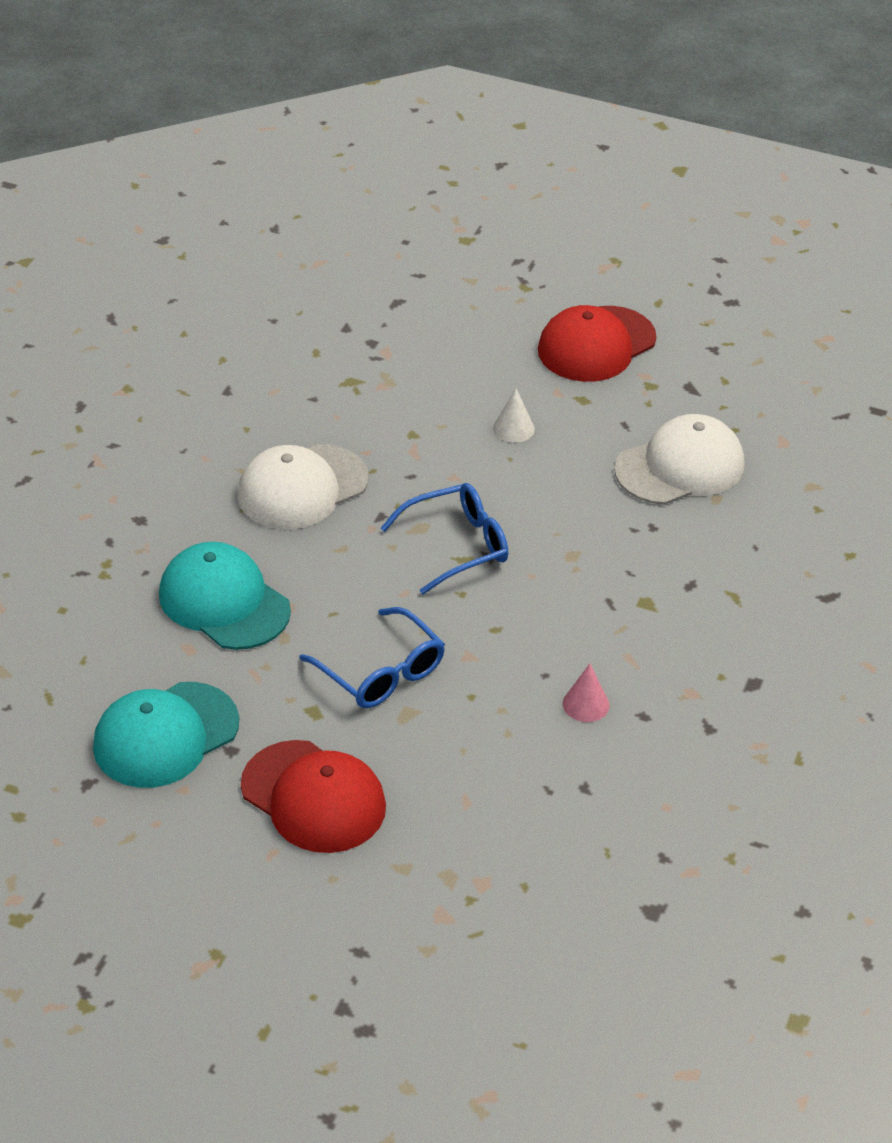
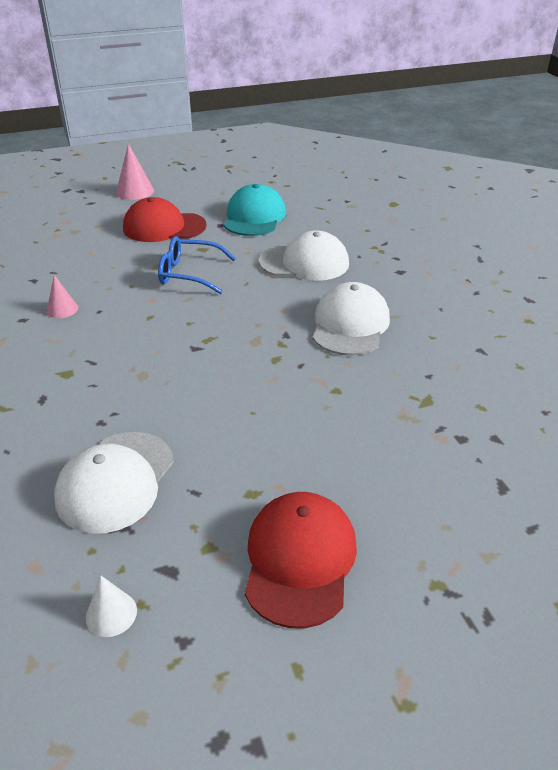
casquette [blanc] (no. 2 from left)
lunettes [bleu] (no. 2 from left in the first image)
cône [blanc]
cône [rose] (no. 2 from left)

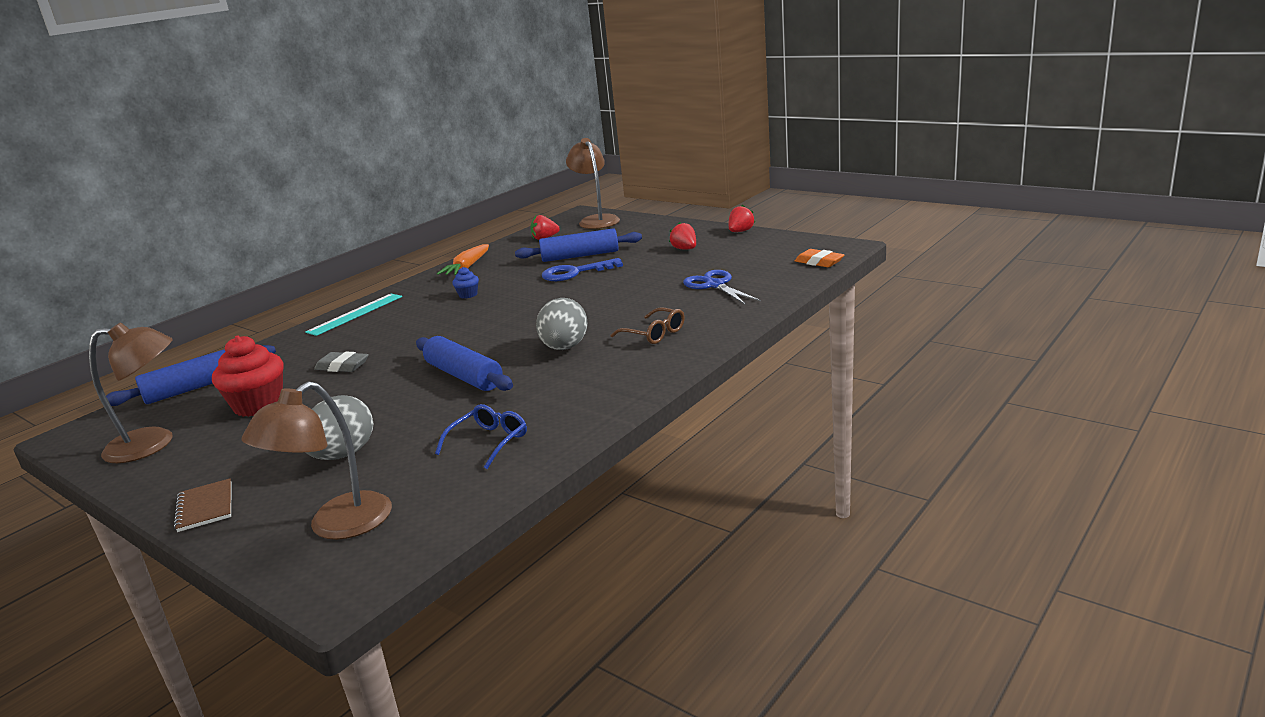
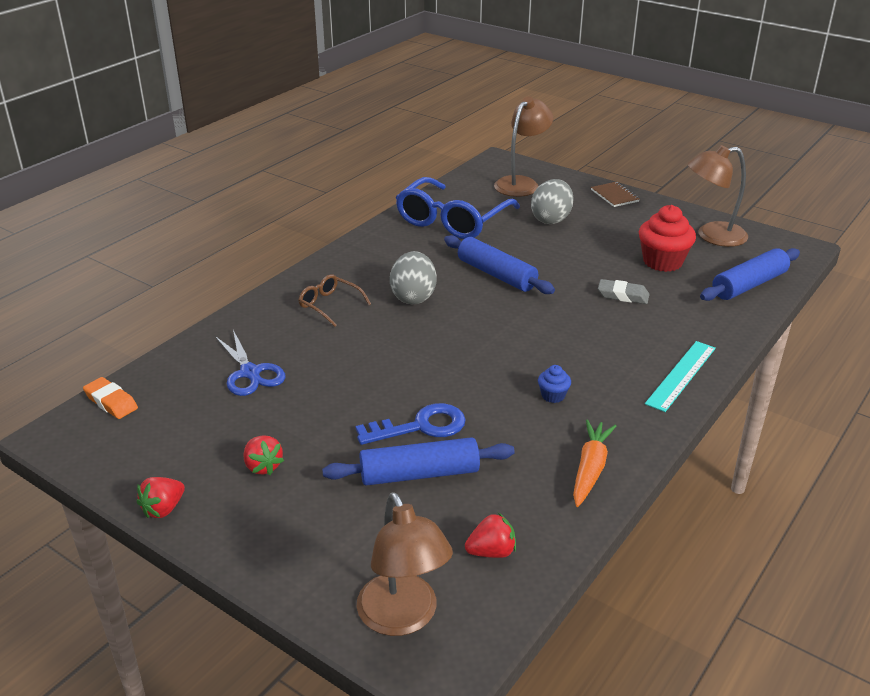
lunettes [bleu]

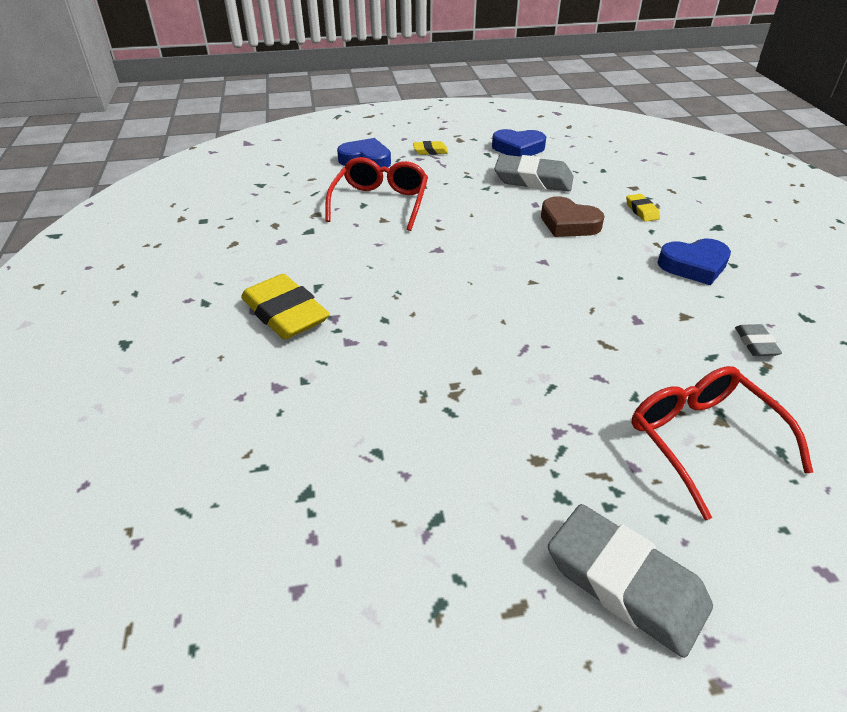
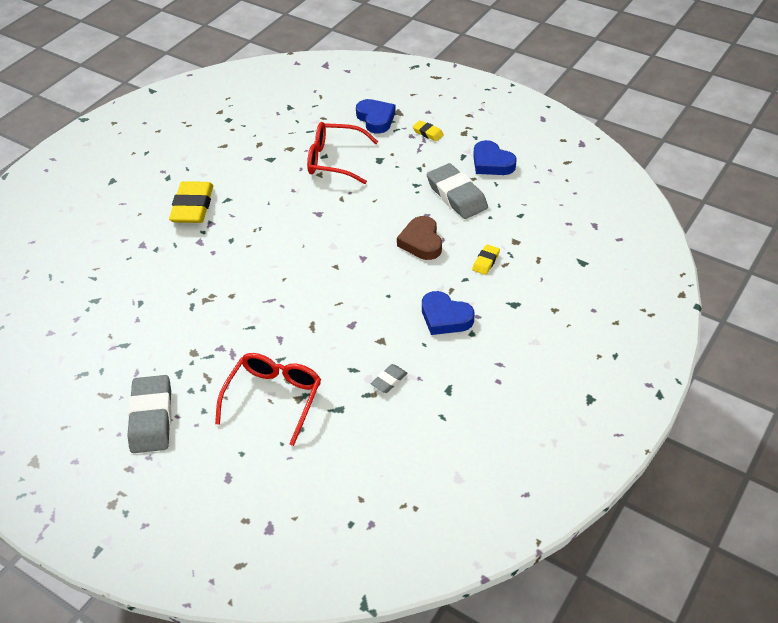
lunettes [rouge] (no. 2 from left)

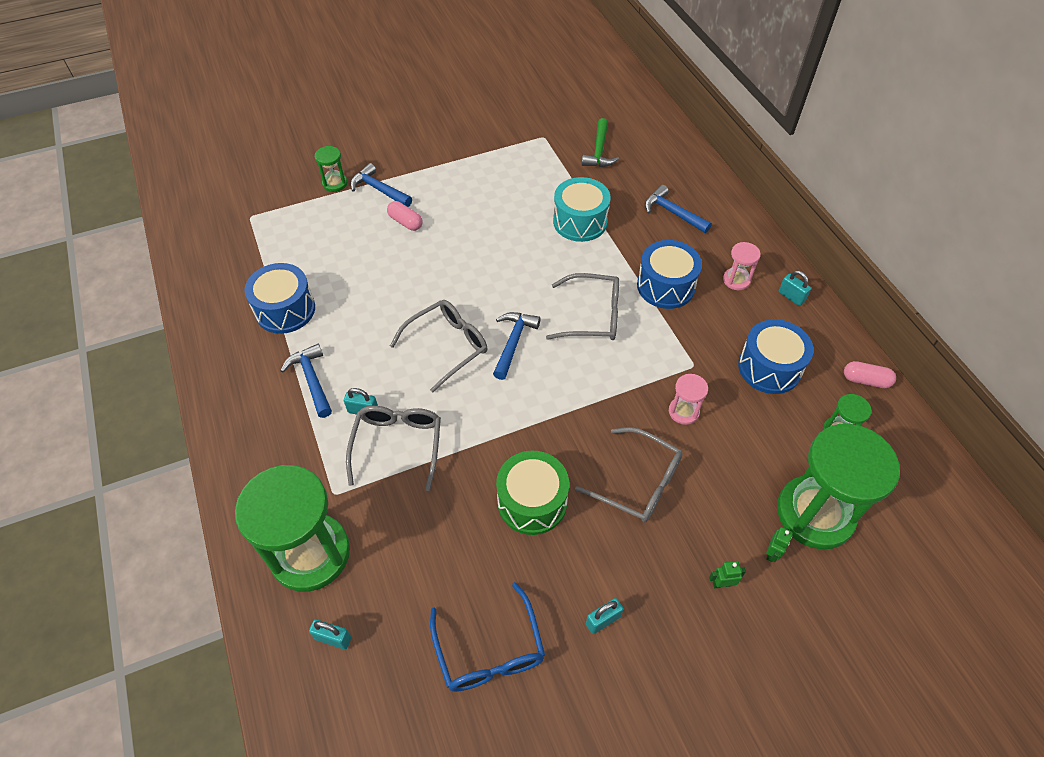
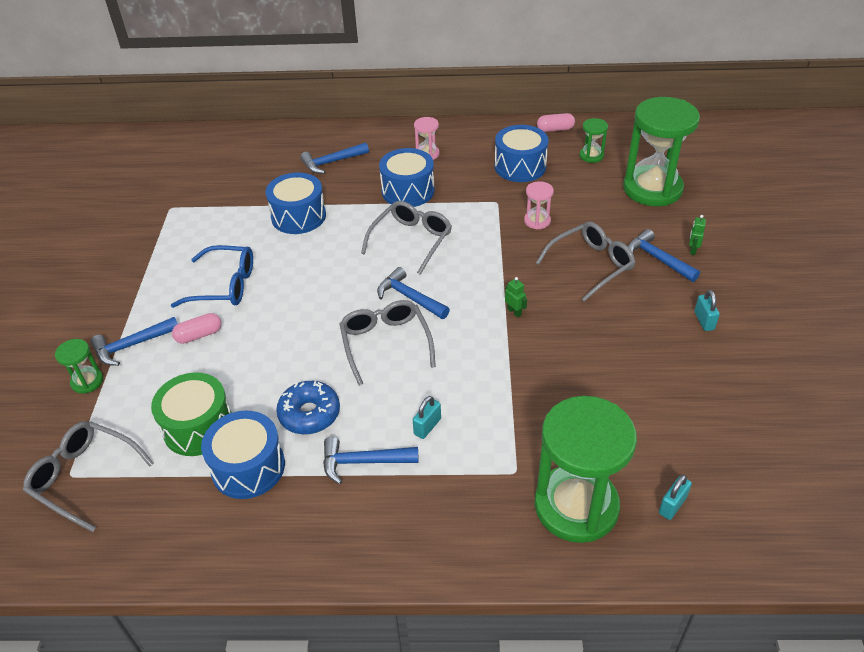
lunettes [gris] (no. 1 from left)
lunettes [bleu]
tambour [vert]
tambour [bleu] (no. 2 from left)
marteau [vert]
robot [vert] (no. 1 from left)
cadenas [turquoise] (no. 4 from left in the first image)
gélule [rose] (no. 2 from left)
beignet [bleu]
marteau [bleu] (no. 5 from left)

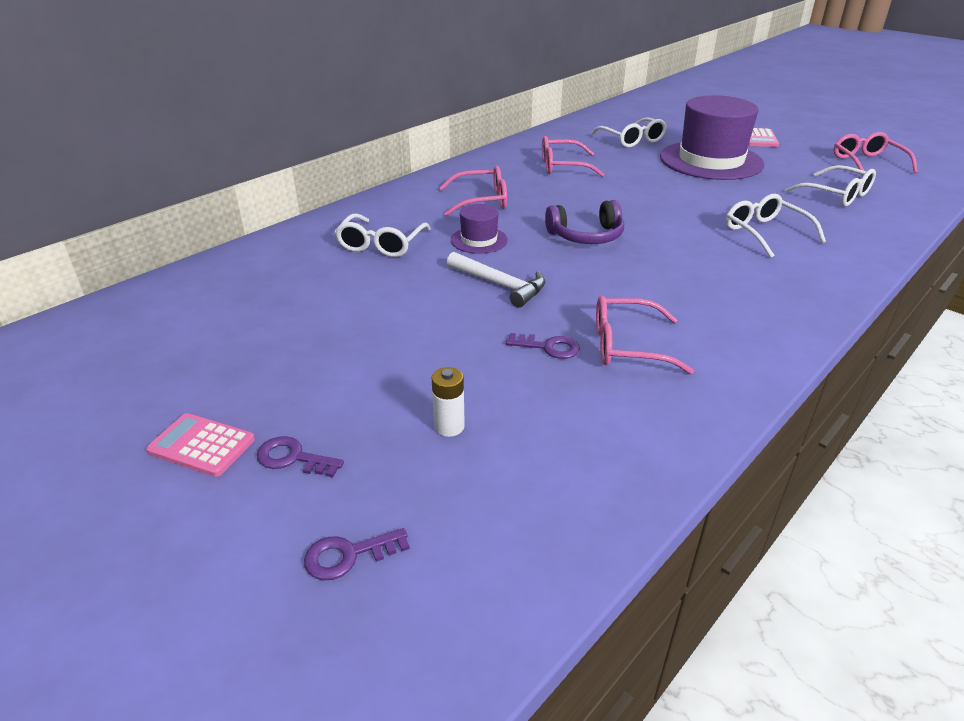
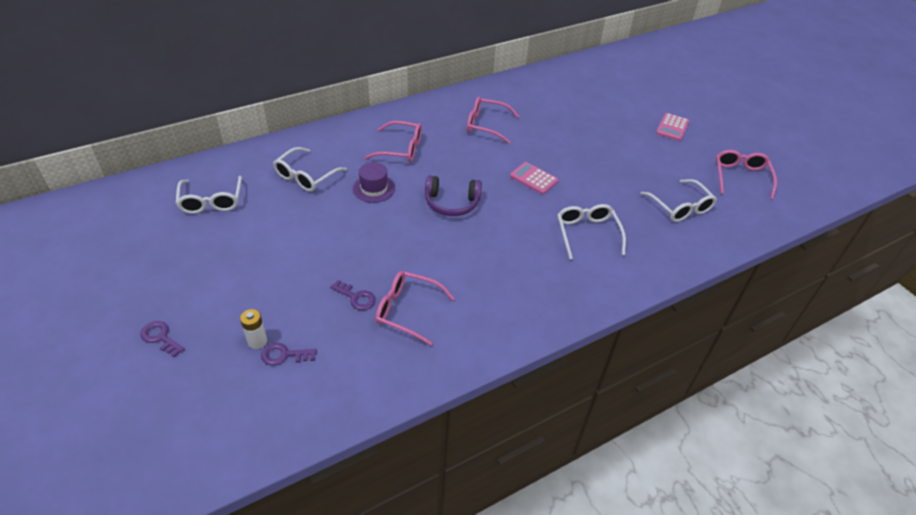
calculatrice [rose] (no. 1 from left)
clé [violet] (no. 2 from left)
marteau [blanc]
lunettes [blanc] (no. 1 from left)
chapeau [violet] (no. 2 from left in the first image)

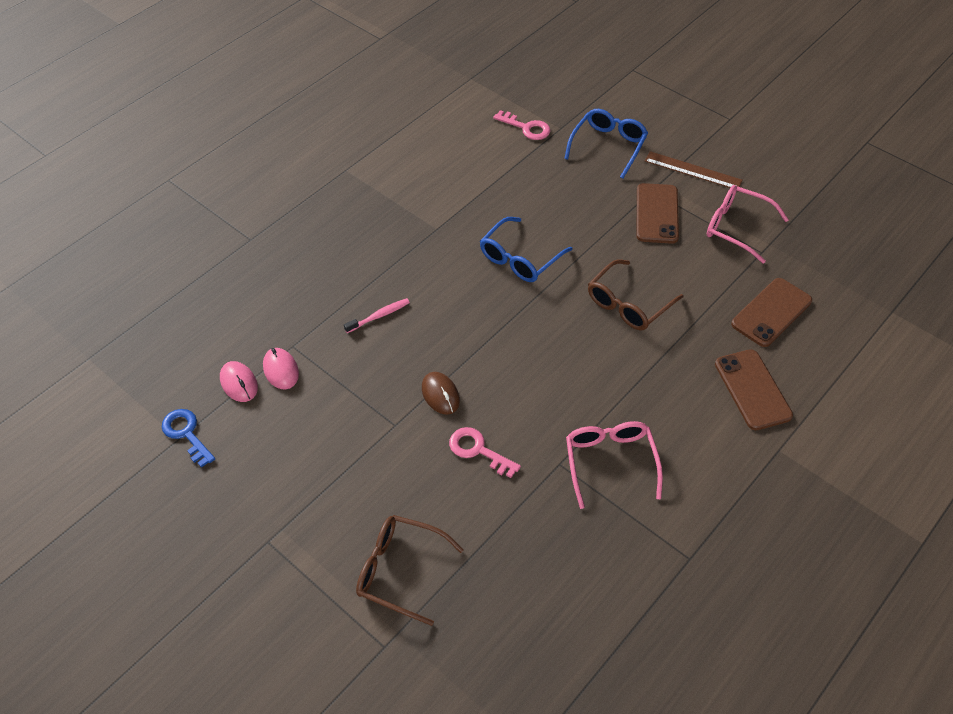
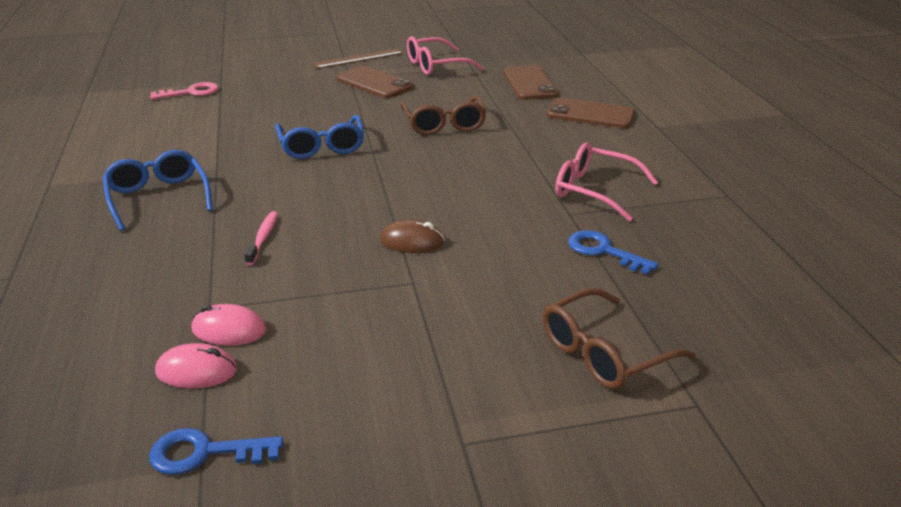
clé [rose] (no. 1 from left in the first image)
lunettes [bleu] (no. 1 from left)
clé [bleu] (no. 2 from left)

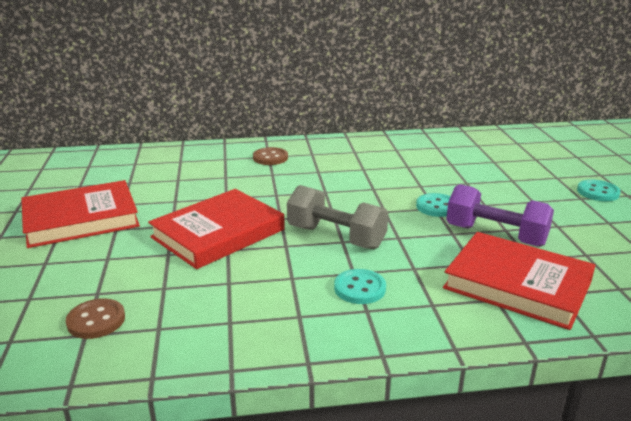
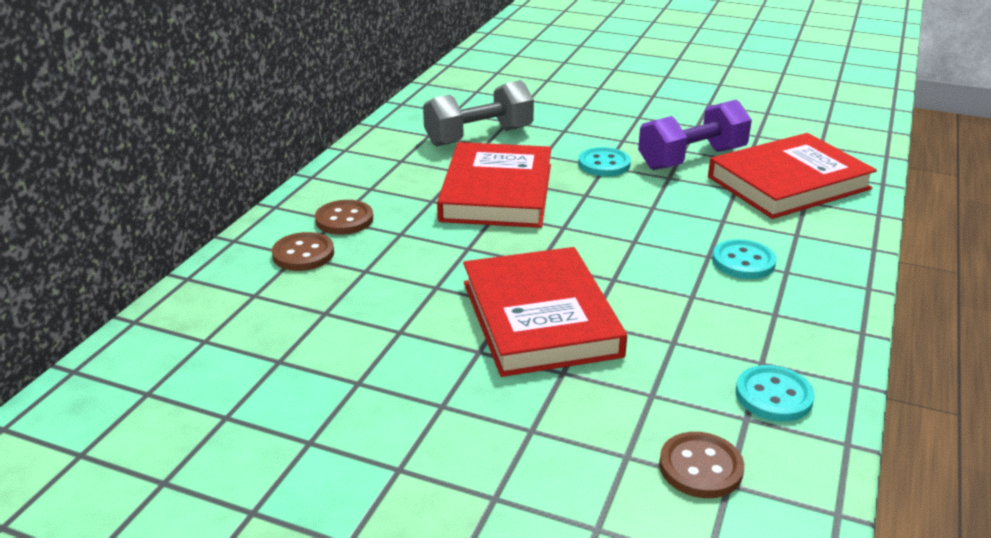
livre [rouge] (no. 1 from left)
haltère [gris]
bouton [turquoise] (no. 3 from left)
bouton [marron] (no. 1 from left)

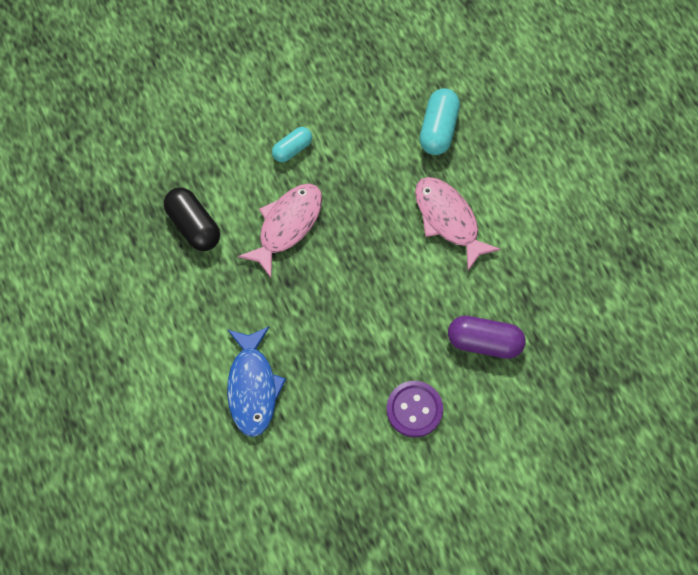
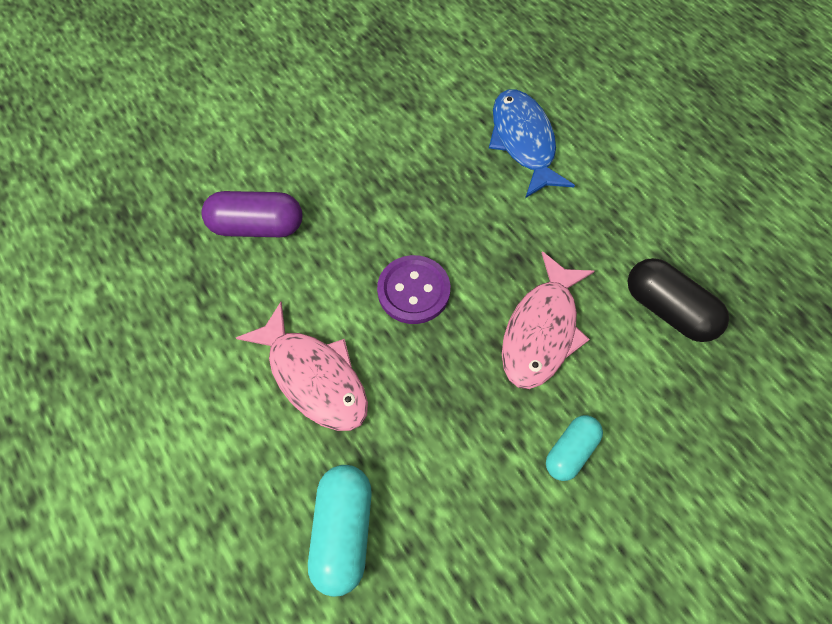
bouton [violet]

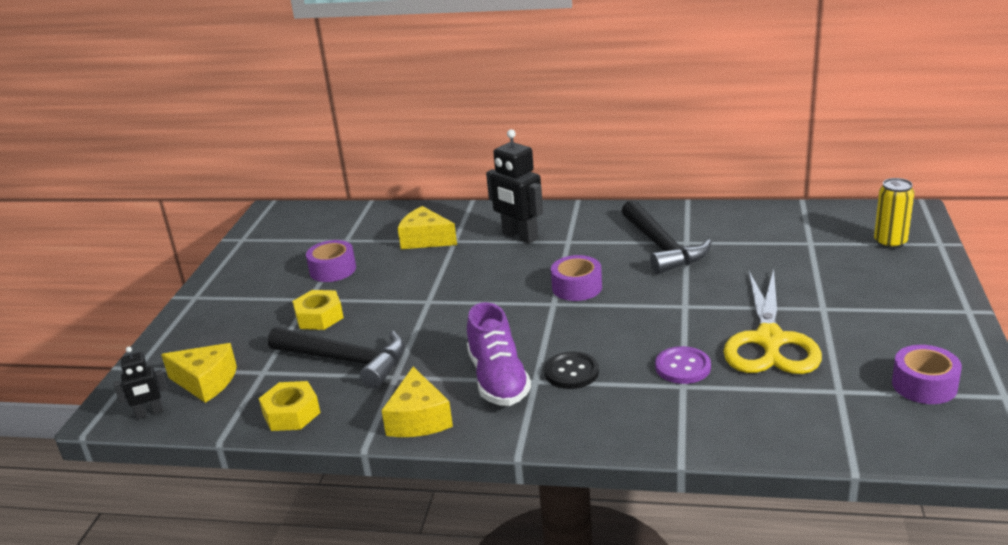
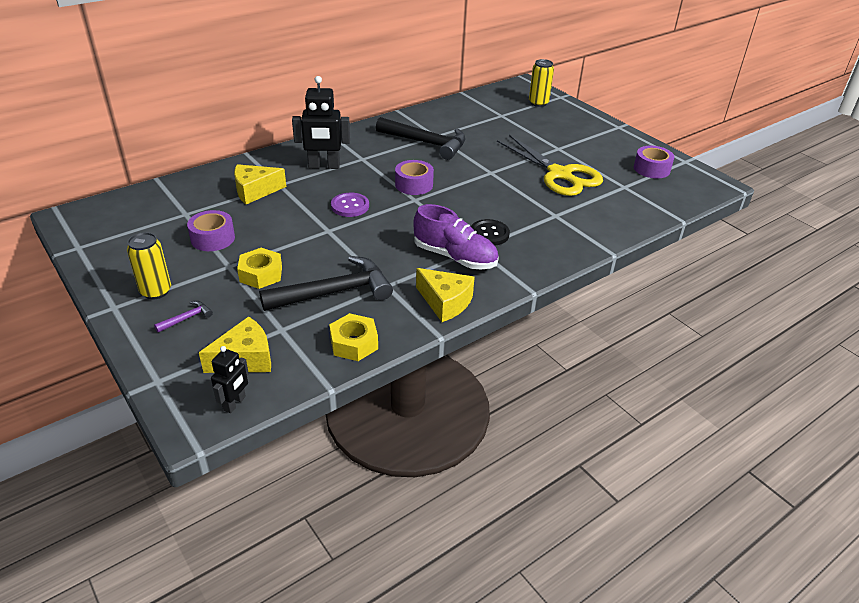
bouton [violet]
canette [jaune] (no. 1 from left)
marteau [violet]

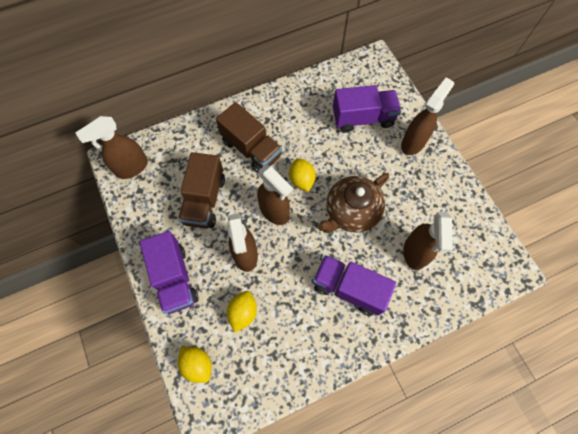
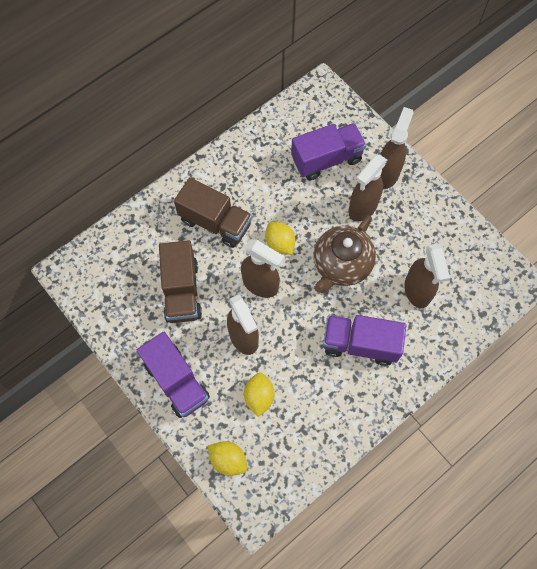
vaporisateur [marron] (no. 3 from left)

